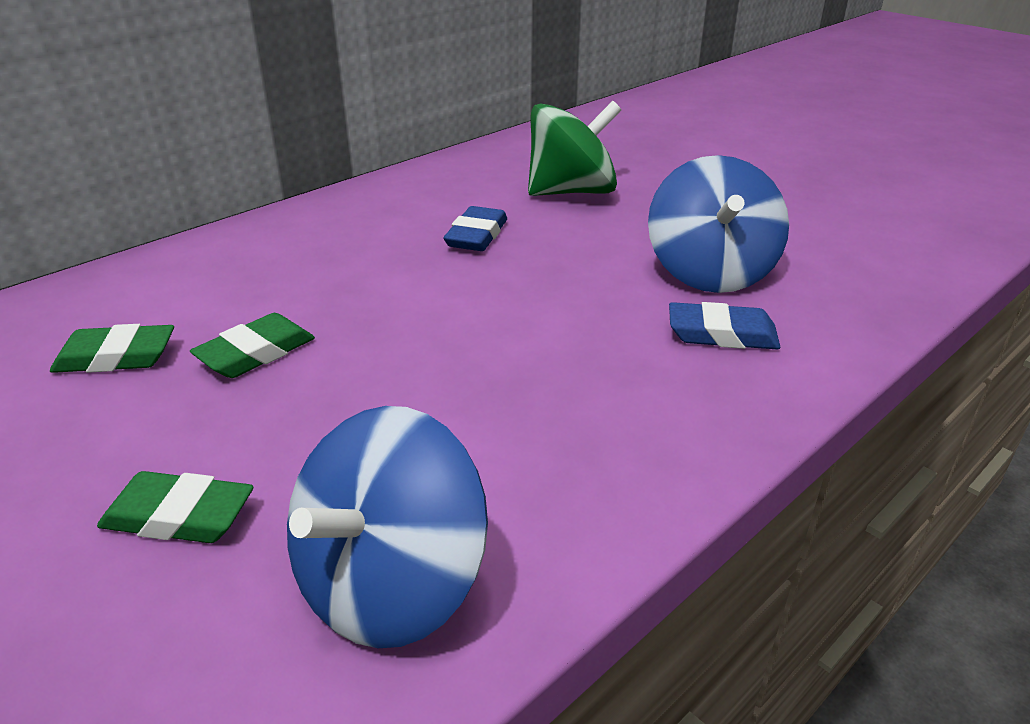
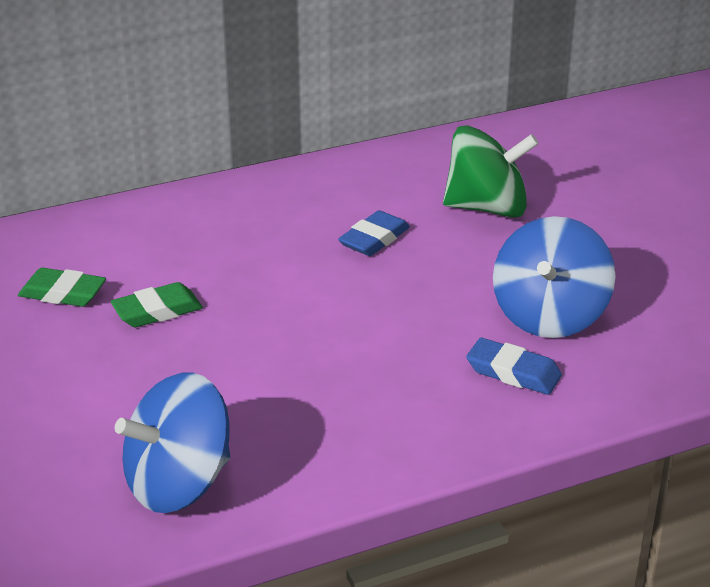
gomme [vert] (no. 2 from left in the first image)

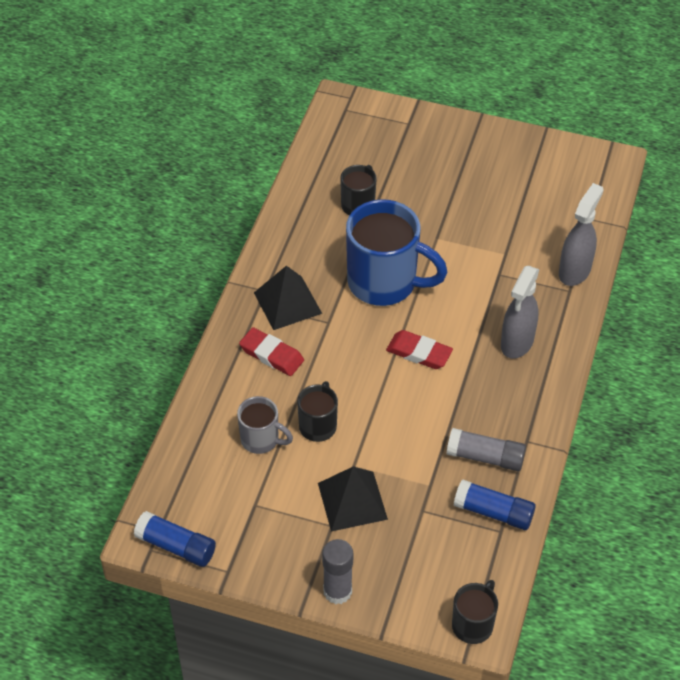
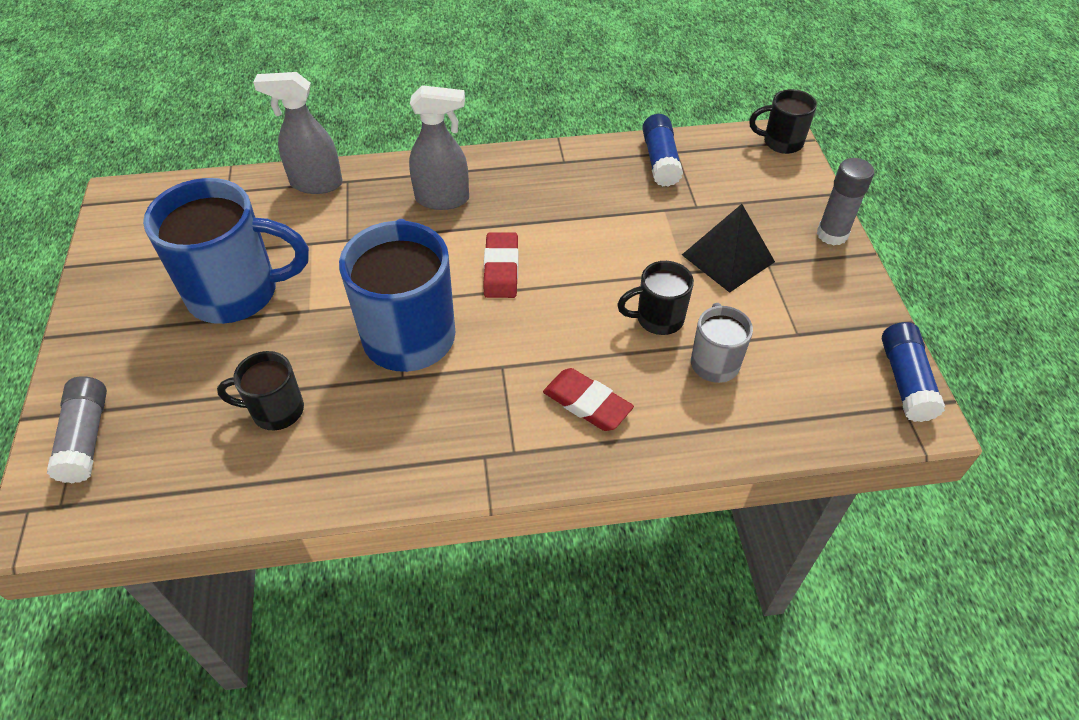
gomme [rouge] (no. 2 from left)
pyramide [noir] (no. 1 from left in the first image)
bâton de colle [gris] (no. 1 from left)
tasse [bleu] (no. 1 from left)

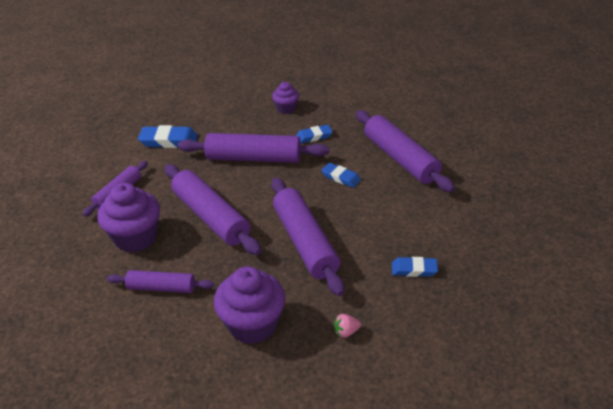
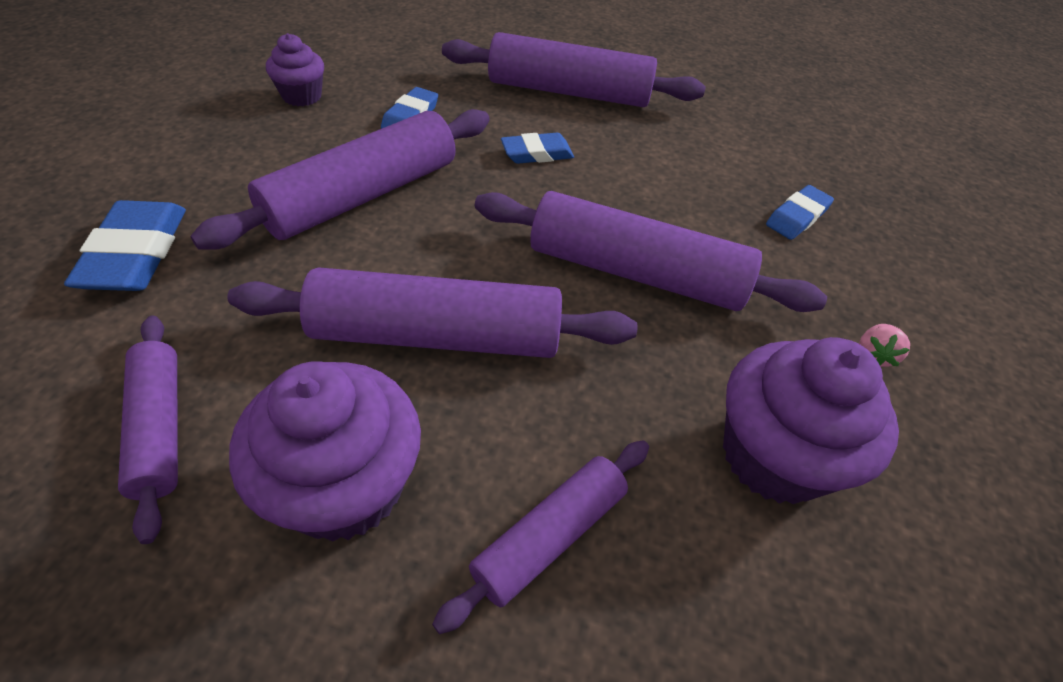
gomme [bleu] (no. 1 from left)

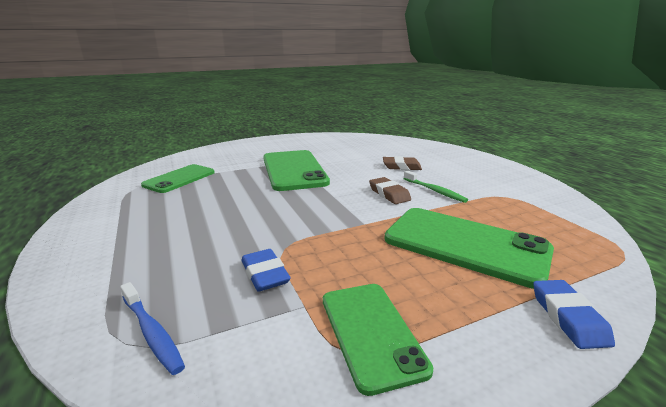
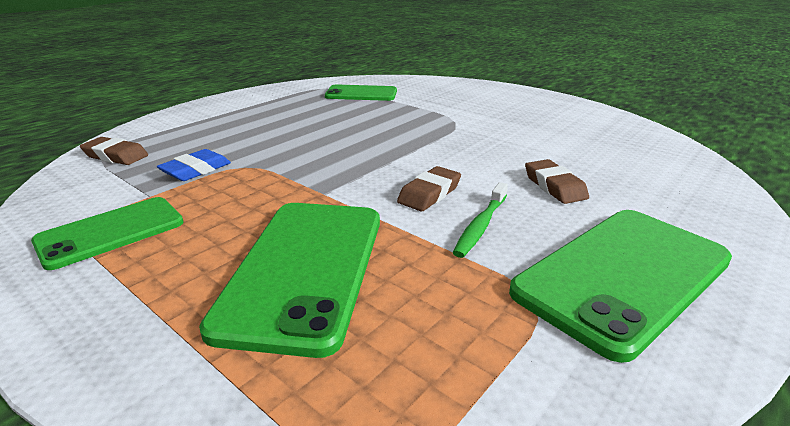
gomme [marron] (no. 1 from left)
téléphone [vert] (no. 4 from left)
gomme [bleu] (no. 2 from left in the first image)

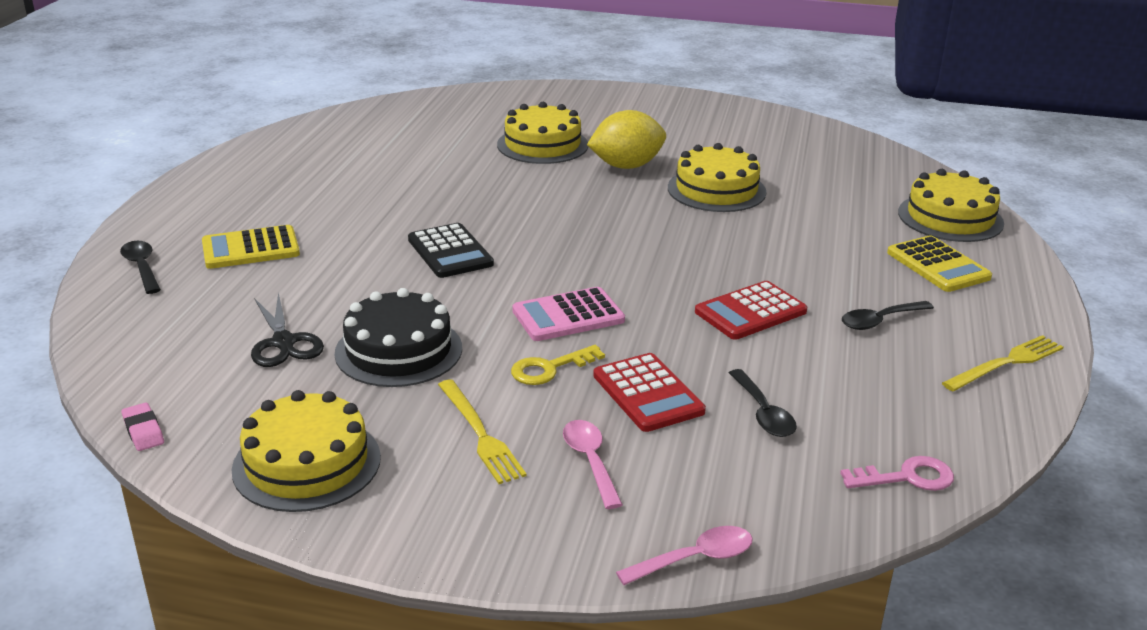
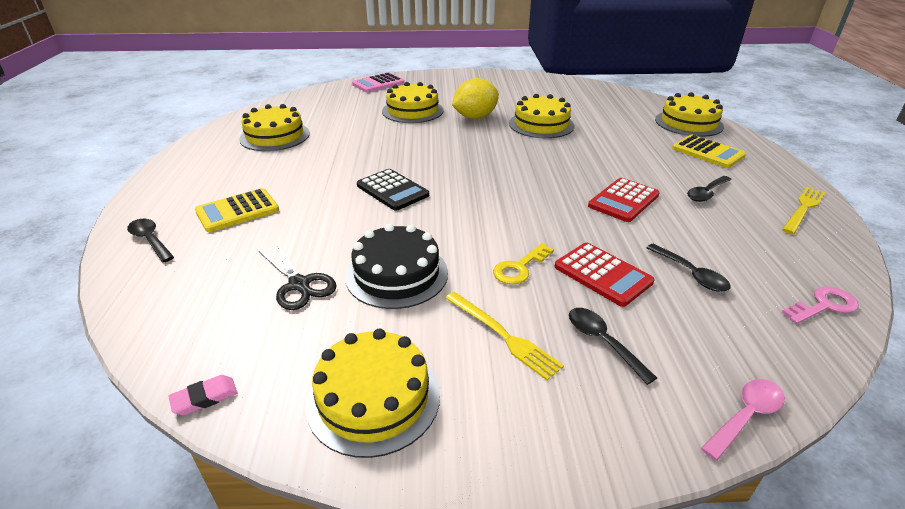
gomme [rose]
calculatrice [rose]
cuillère [noir] (no. 2 from left)
gâteau [jaune] (no. 1 from left)

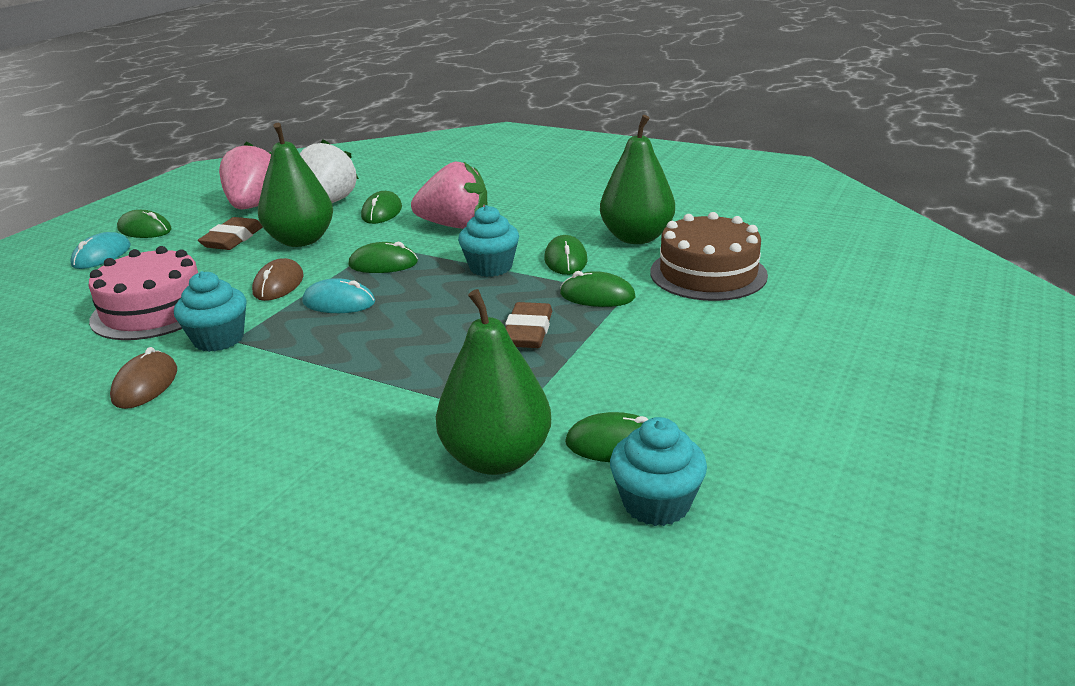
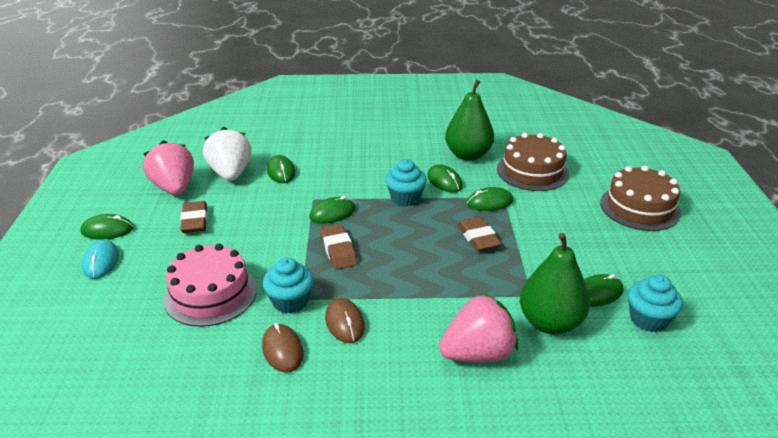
souris [marron] (no. 2 from left)
poire [vert] (no. 1 from left in the first image)
gomme [marron] (no. 2 from left)
fraise [rose] (no. 2 from left)
gâteau [marron] (no. 2 from left)

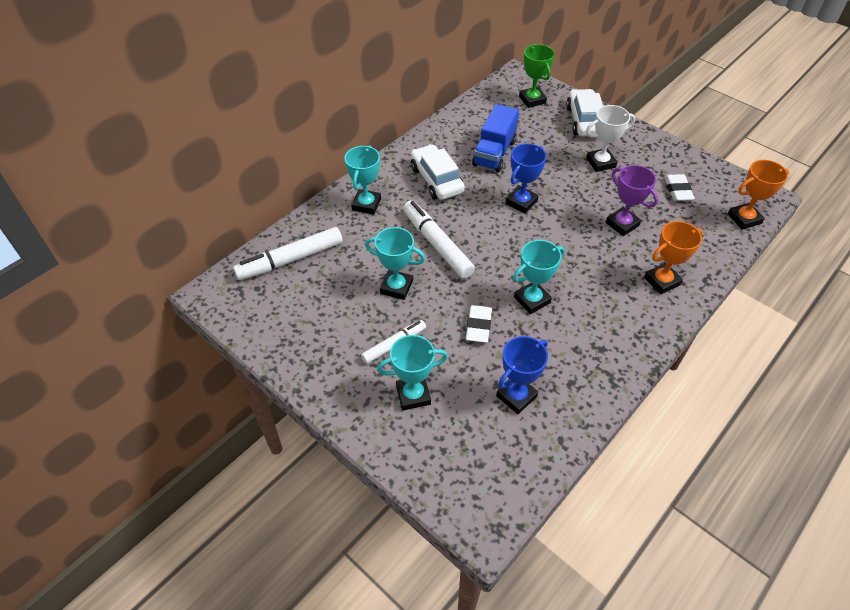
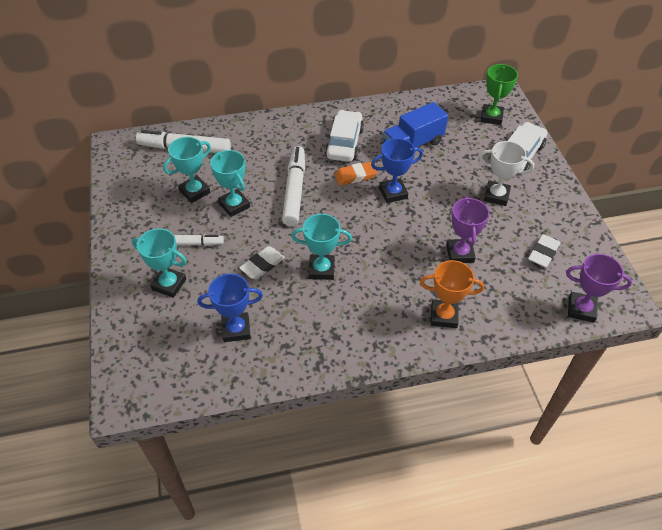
trophée [turquoise] (no. 2 from left)
trophée [violet] (no. 2 from left)
gomme [orange]

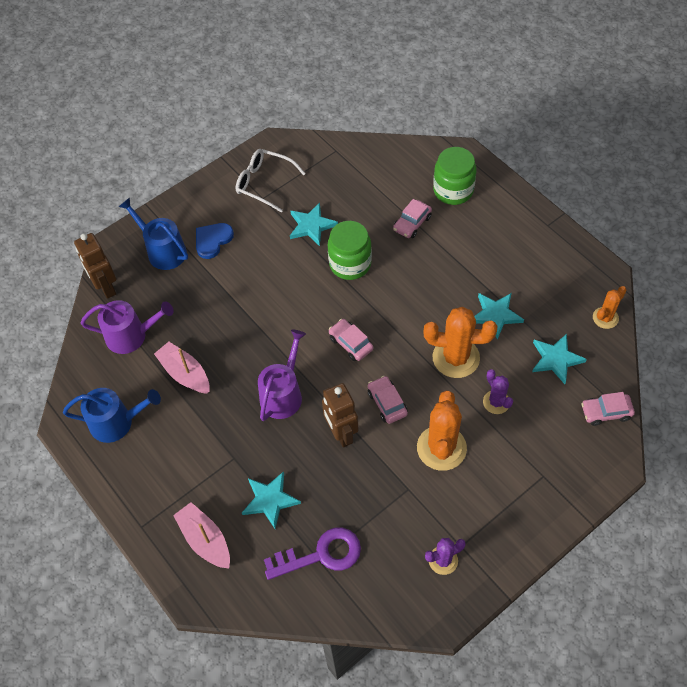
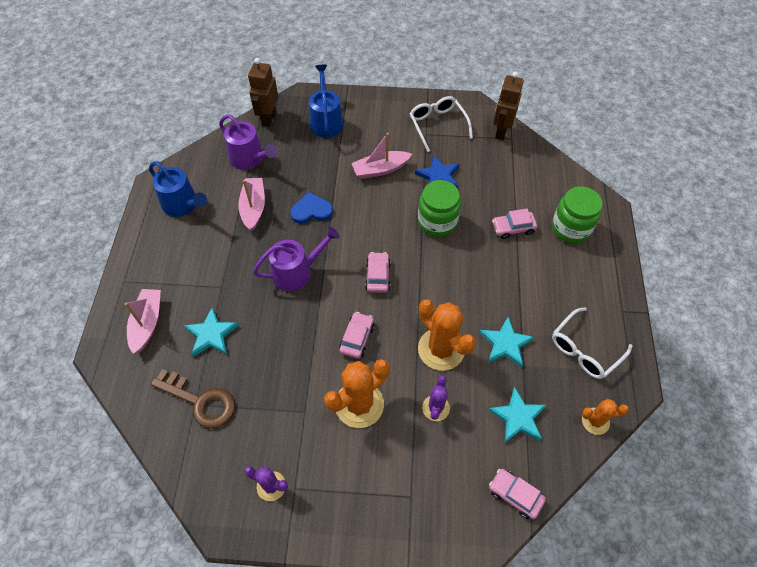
cœur [bleu]
clé [marron]
étoile [bleu]
robot [marron] (no. 2 from left)
bateau [rose] (no. 3 from left)
lunettes [blanc] (no. 2 from left)

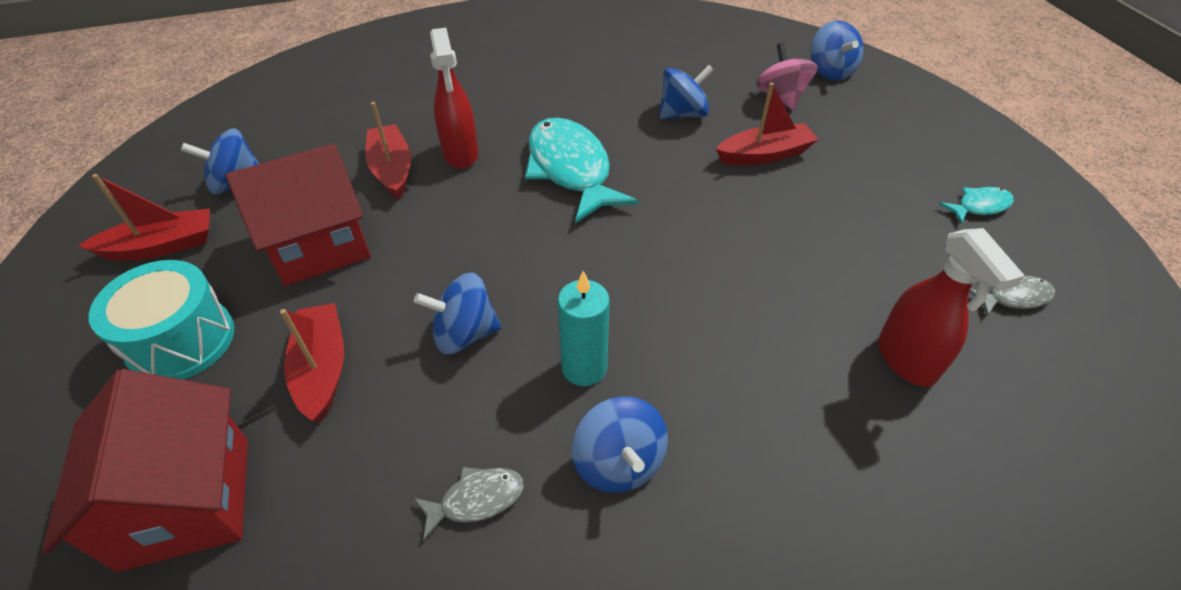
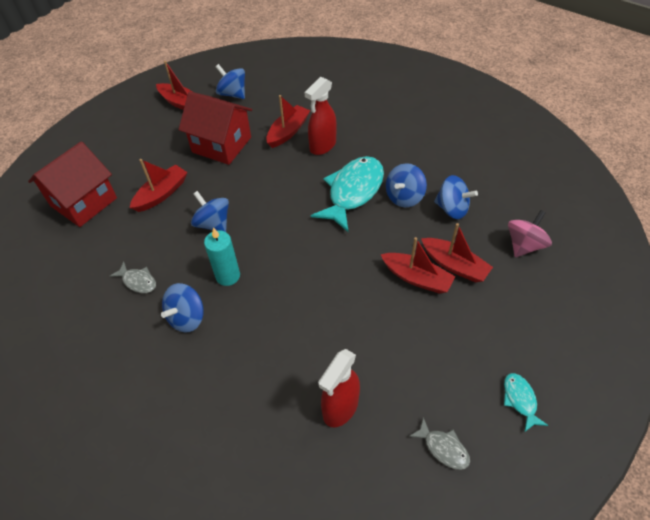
tambour [turquoise]
toupie [bleu] (no. 4 from left)
poisson [turquoise] (no. 2 from left)
bateau [rouge] (no. 4 from left)

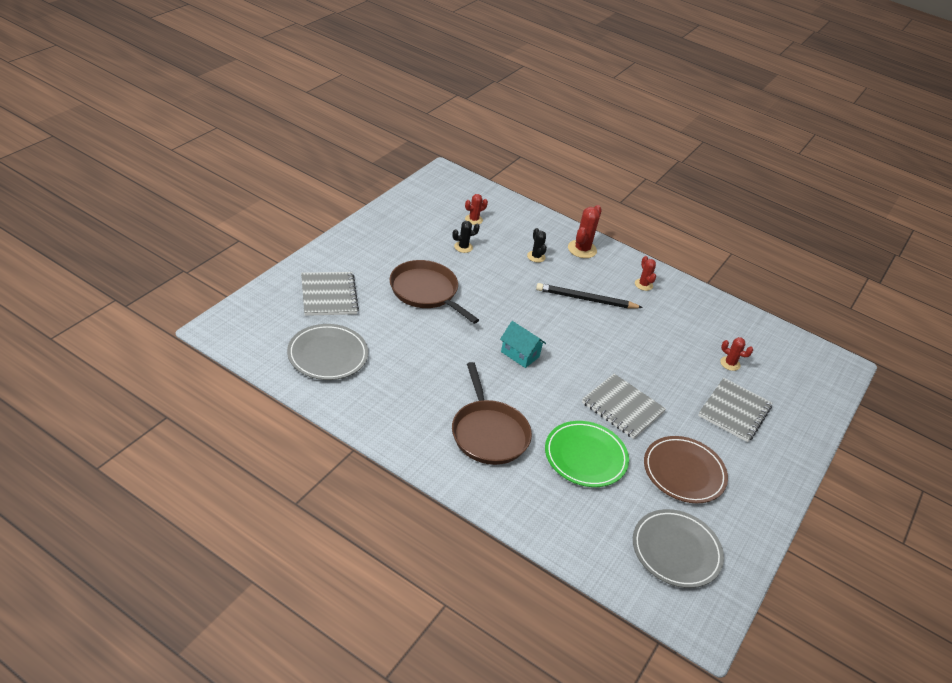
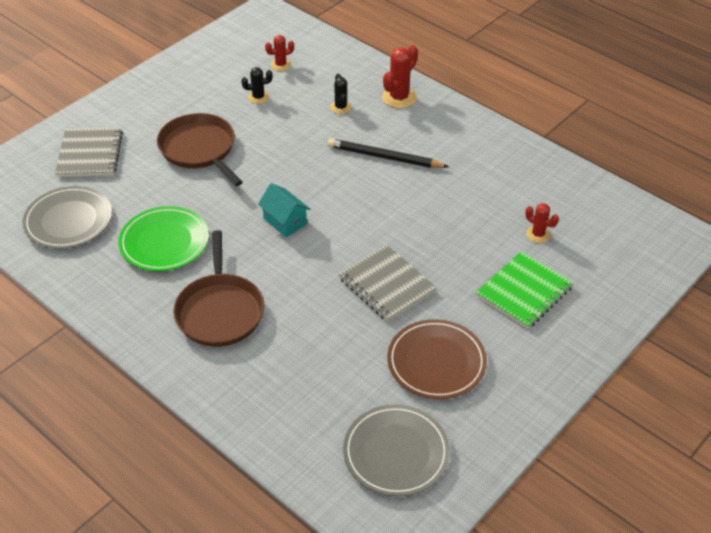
assiette [vert]
cactus [rouge] (no. 3 from left in the first image)
carnet [vert]

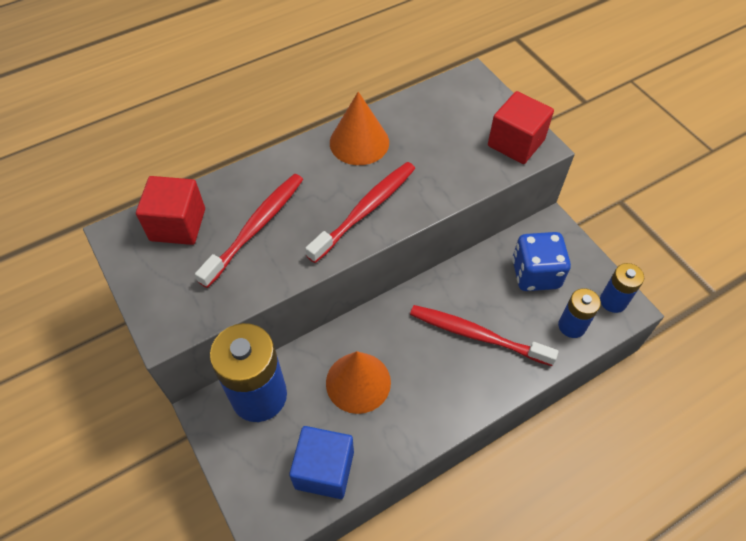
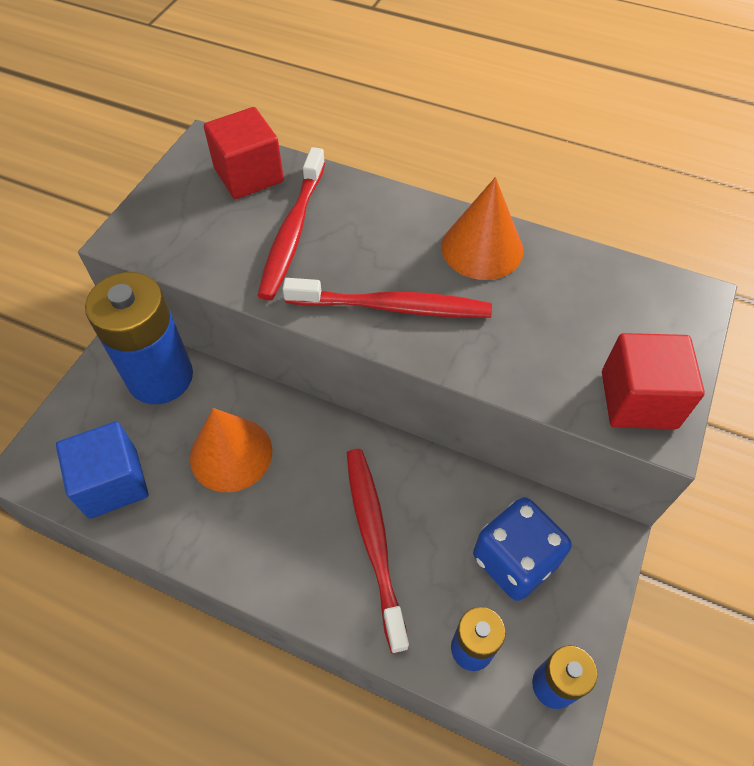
brosse à dents [rouge] (no. 1 from left)

